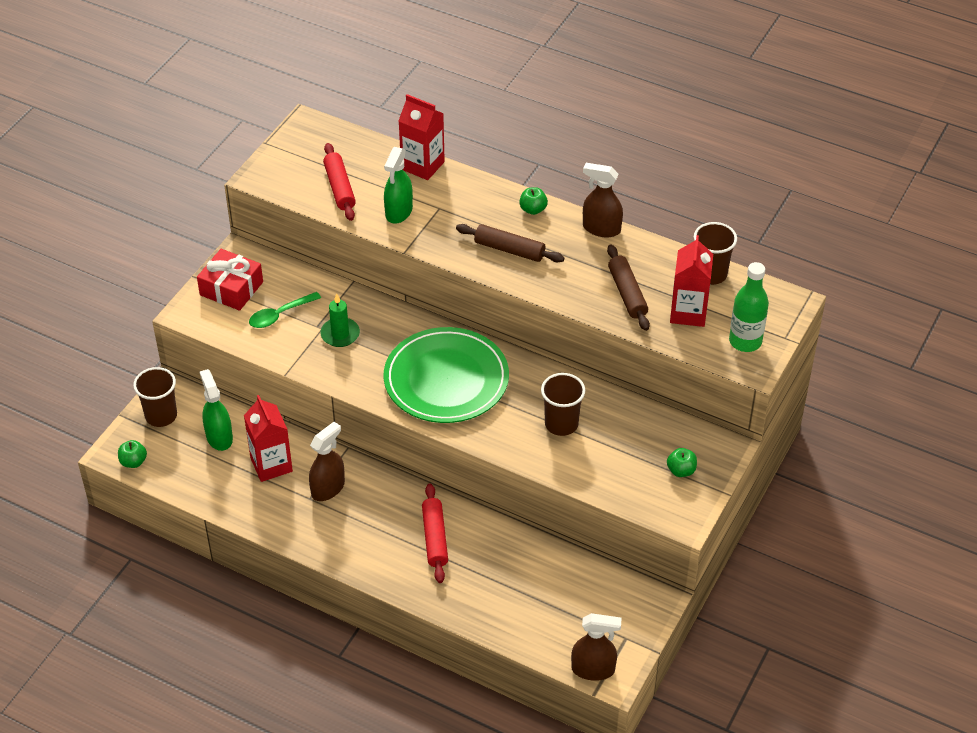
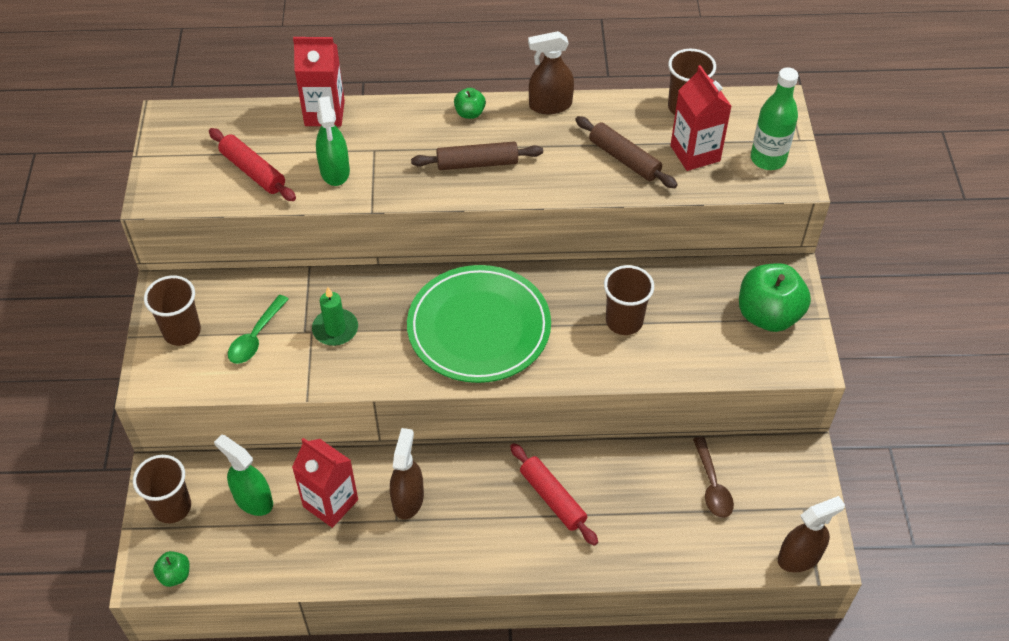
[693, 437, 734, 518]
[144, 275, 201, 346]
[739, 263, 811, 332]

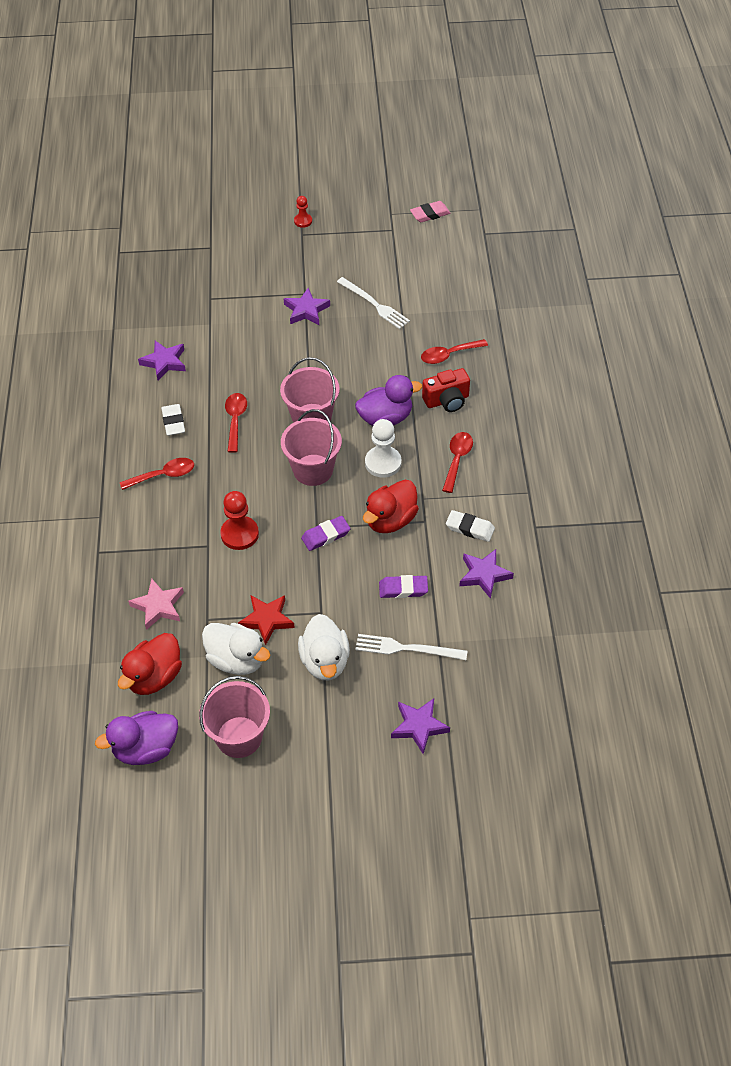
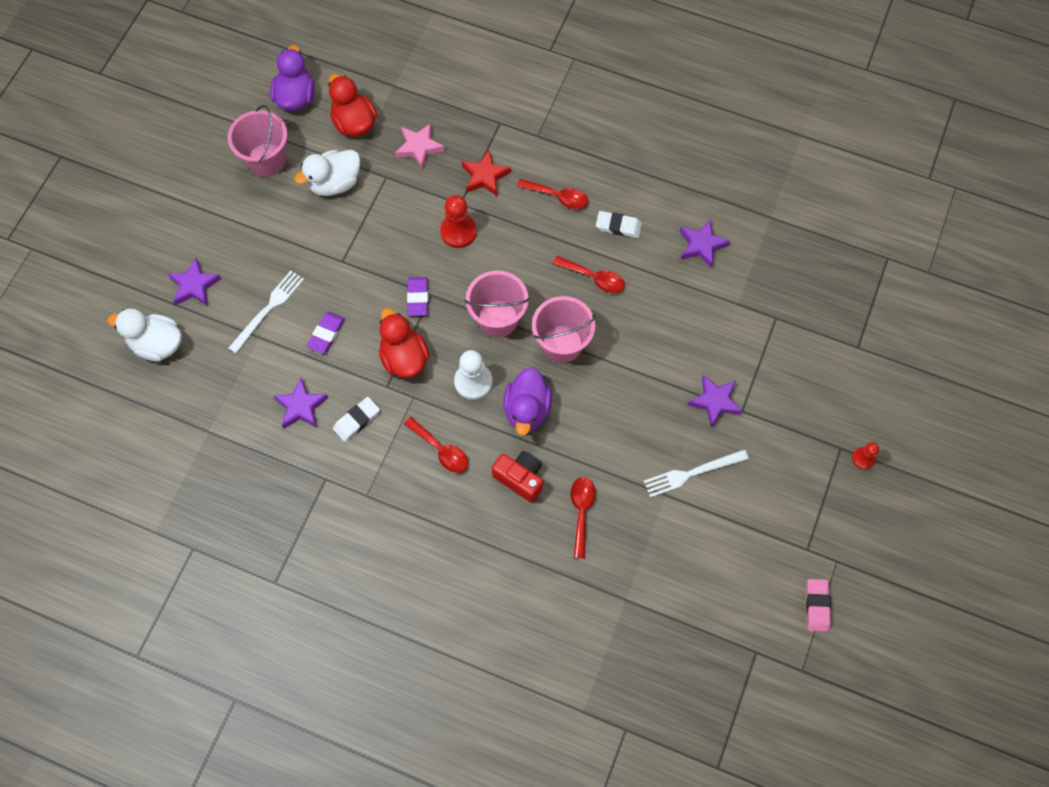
[462, 150, 511, 196]
[107, 309, 182, 362]
[517, 179, 588, 209]
[492, 451, 543, 503]

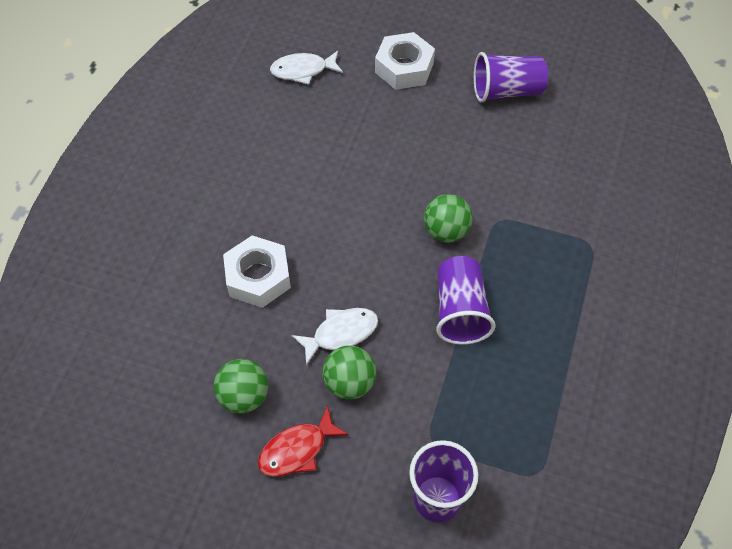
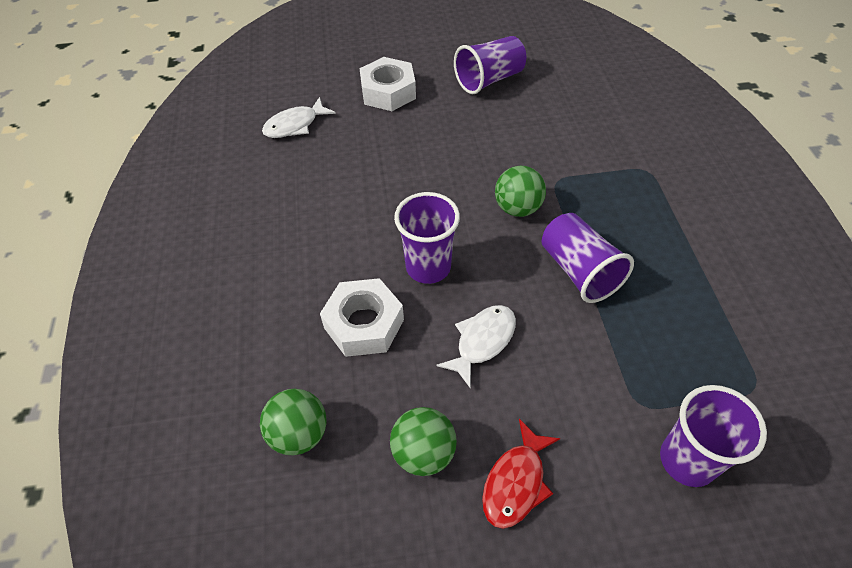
[394, 192, 460, 284]
[260, 389, 326, 455]

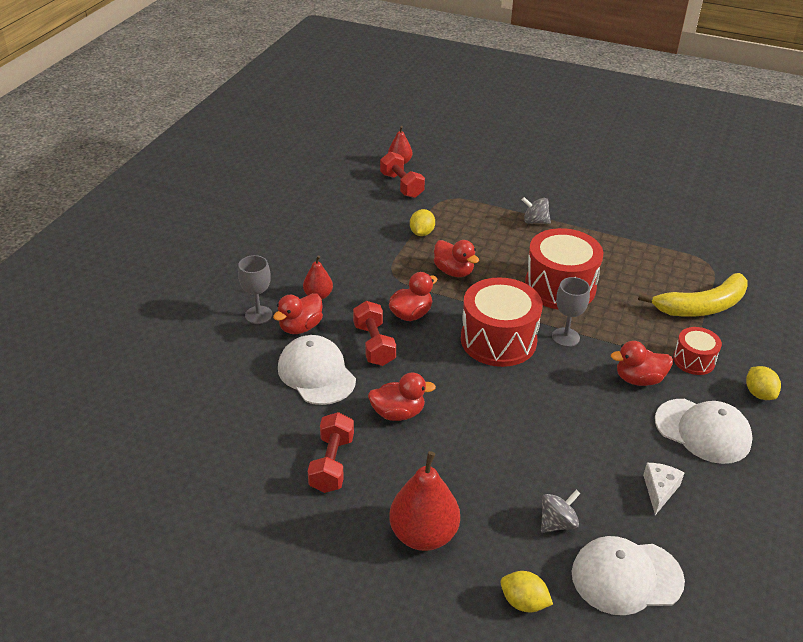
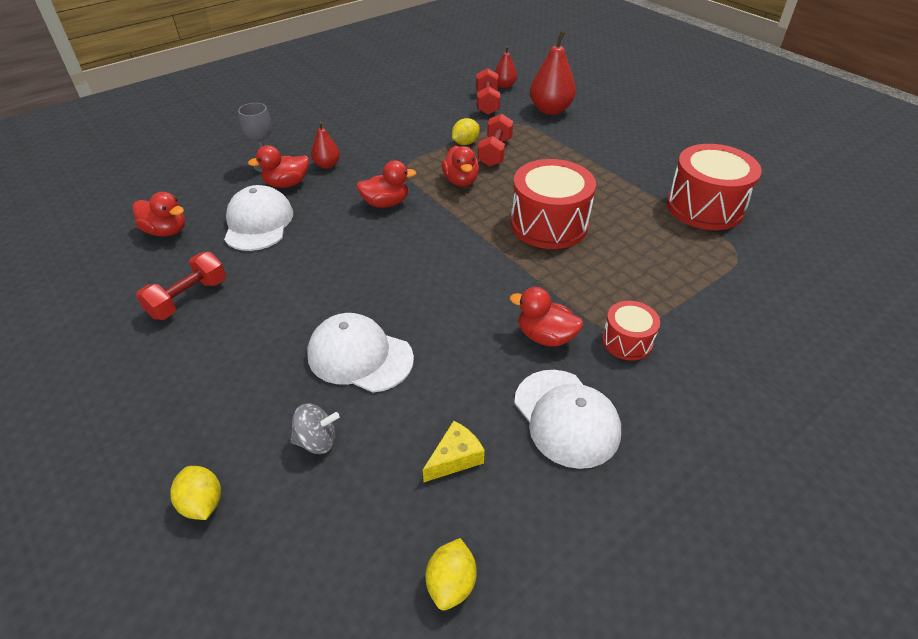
[522, 197, 551, 224] (first image)
[552, 277, 590, 347] (first image)
[638, 273, 748, 317] (first image)
[478, 114, 514, 167]
[133, 192, 185, 236]
[530, 31, 576, 115]
[667, 144, 762, 230]
[307, 313, 414, 392]
[425, 538, 477, 611]
[423, 421, 485, 482]

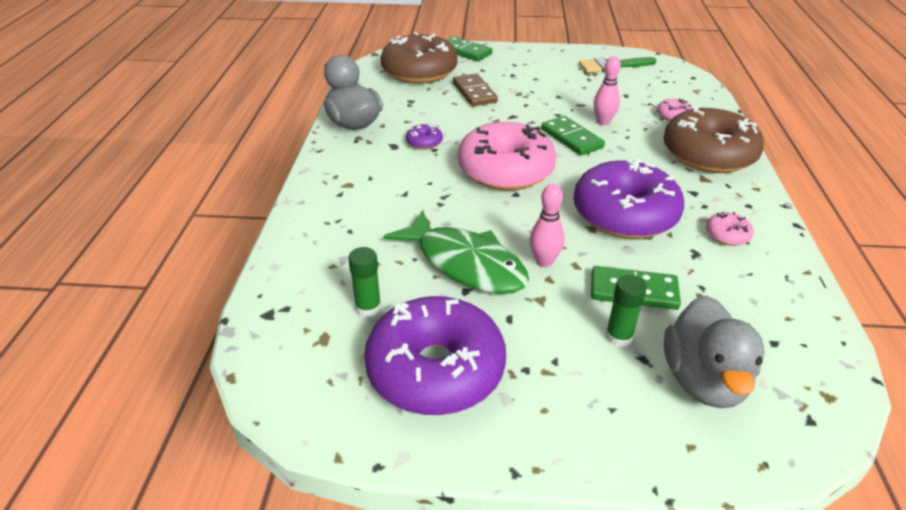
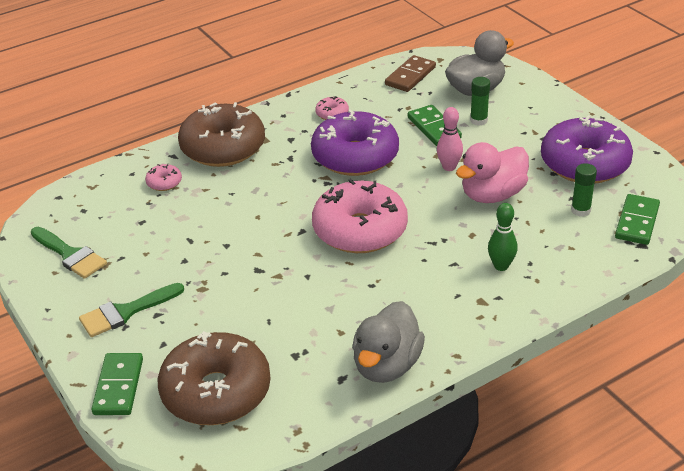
[406, 124, 443, 150] (first image)
[594, 56, 621, 125] (first image)
[79, 283, 184, 337]
[488, 203, 518, 271]
[385, 55, 436, 92]
[615, 194, 660, 245]
[456, 142, 529, 203]

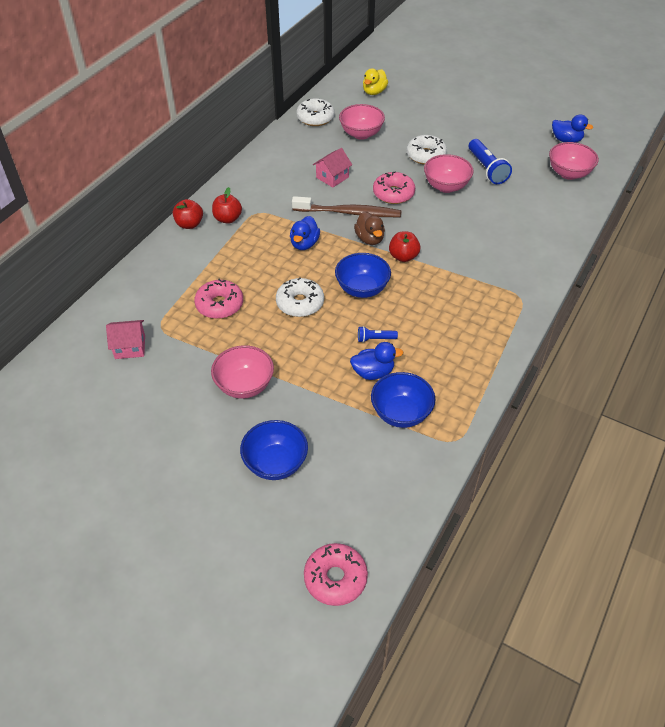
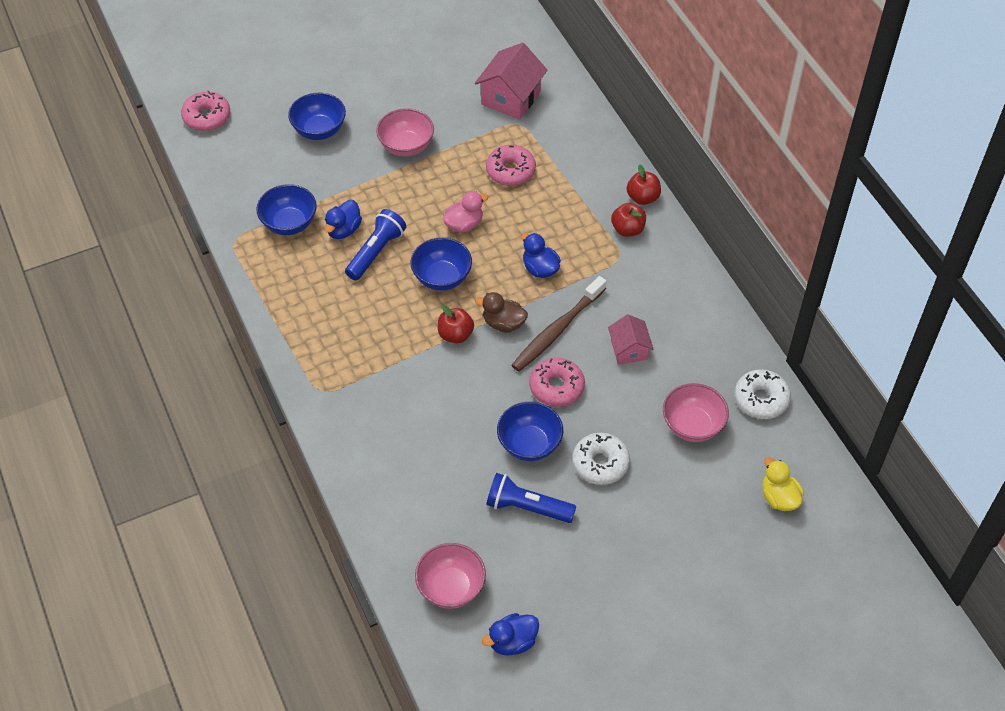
[442, 191, 488, 233]
[497, 402, 563, 461]
[475, 43, 548, 120]
[345, 209, 406, 280]

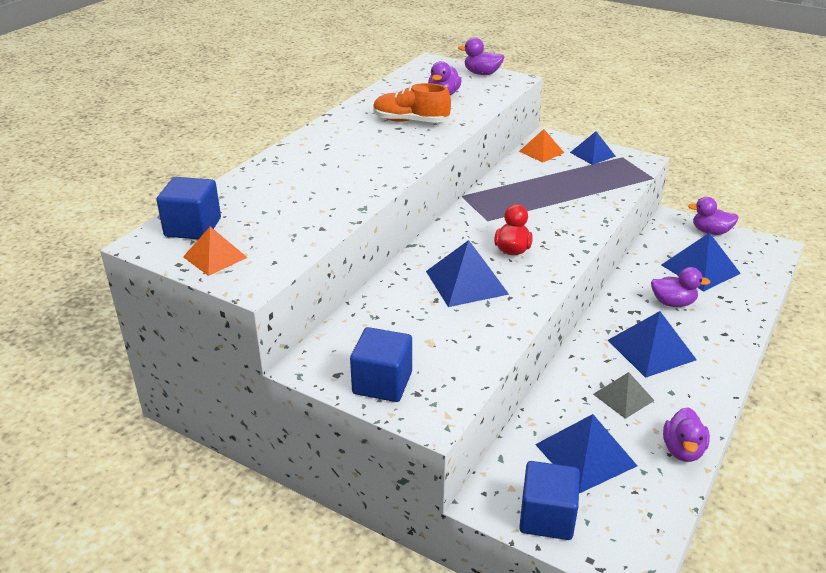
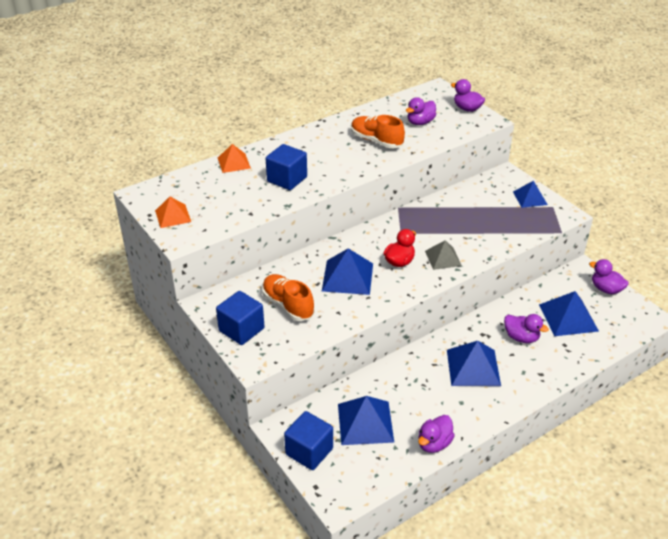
[262, 274, 314, 321]
[266, 144, 307, 190]
[218, 144, 251, 173]
[425, 240, 462, 270]

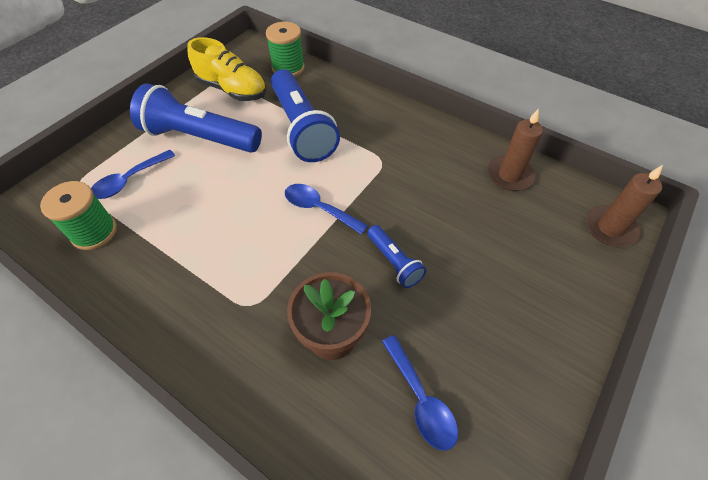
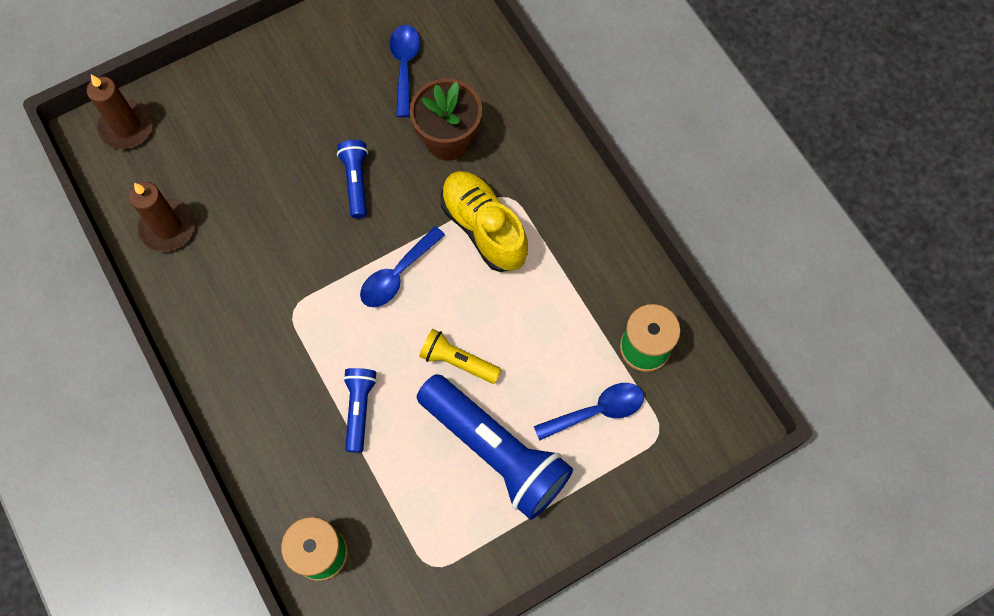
[419, 329, 501, 384]
[441, 171, 528, 272]
[360, 226, 445, 307]
[343, 368, 377, 453]

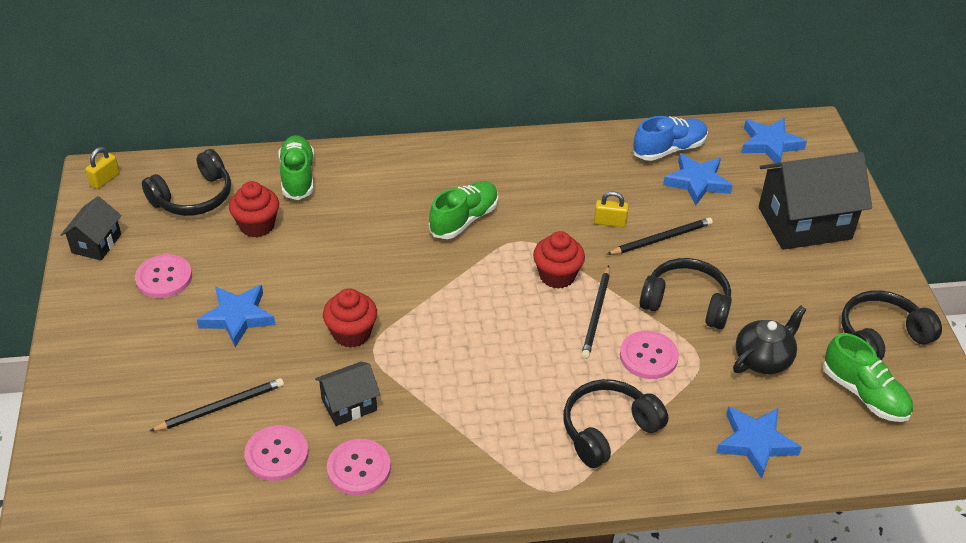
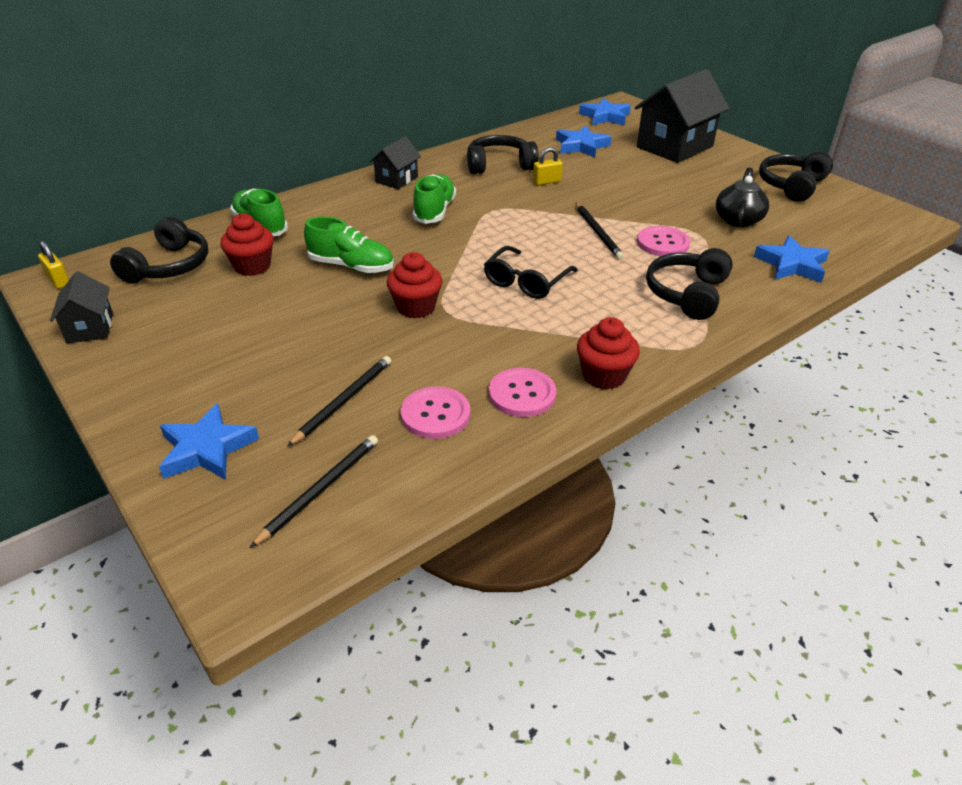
[135, 254, 192, 298] (first image)
[633, 116, 708, 161] (first image)
[484, 246, 578, 299]
[159, 403, 259, 480]
[369, 136, 421, 189]
[577, 317, 640, 390]
[250, 435, 378, 548]
[467, 135, 539, 174]
[304, 217, 394, 273]
[38, 241, 69, 289]

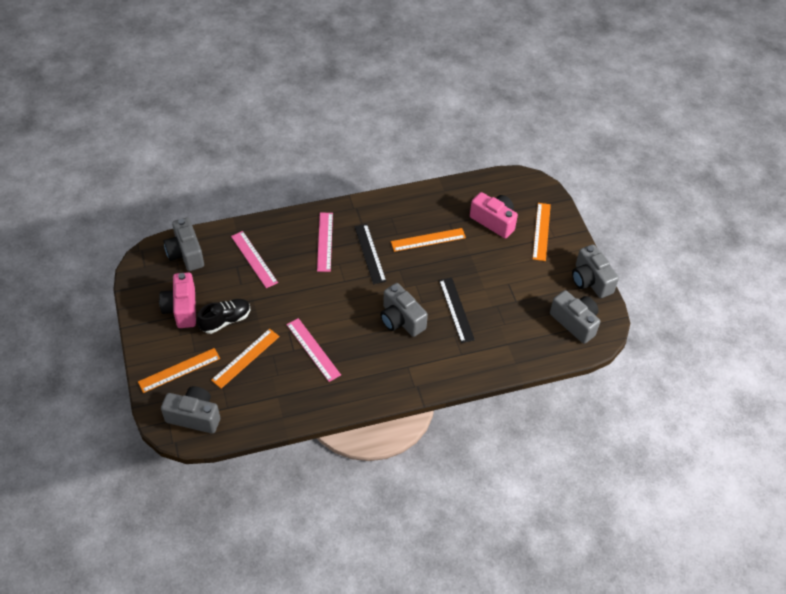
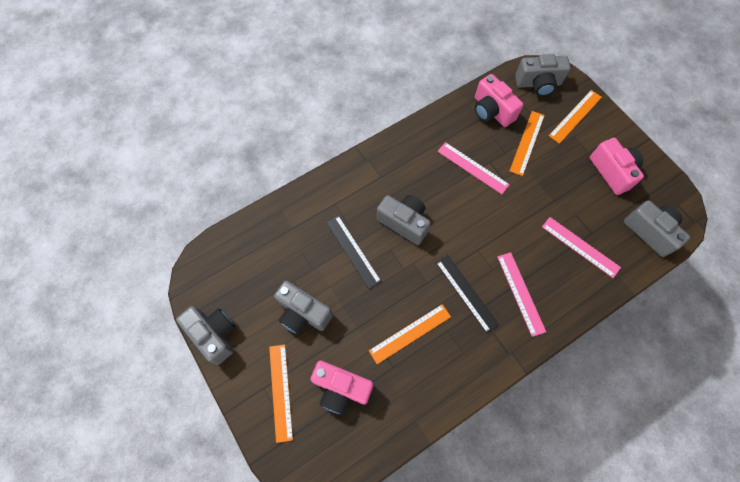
[197, 299, 250, 334] (first image)
[475, 74, 523, 127]
[274, 281, 333, 335]

